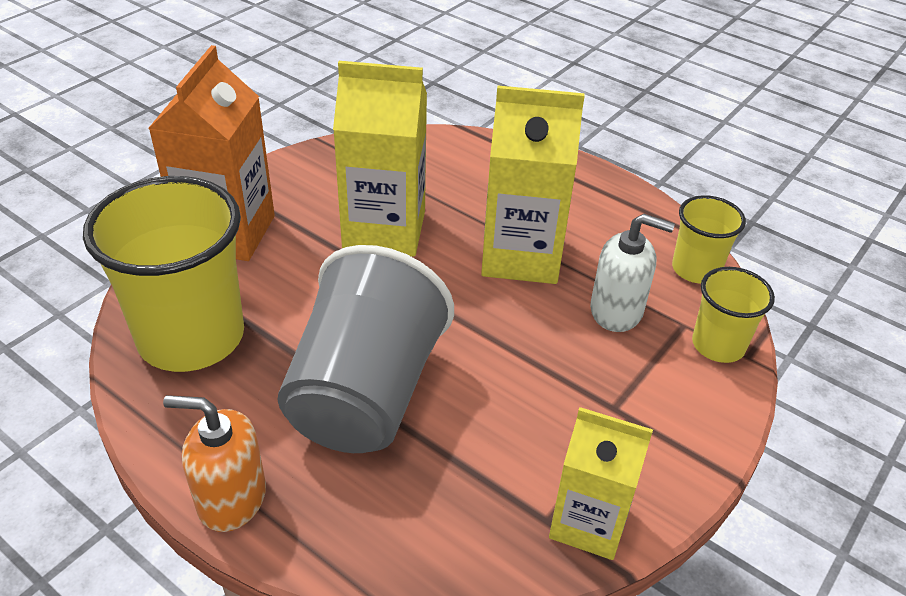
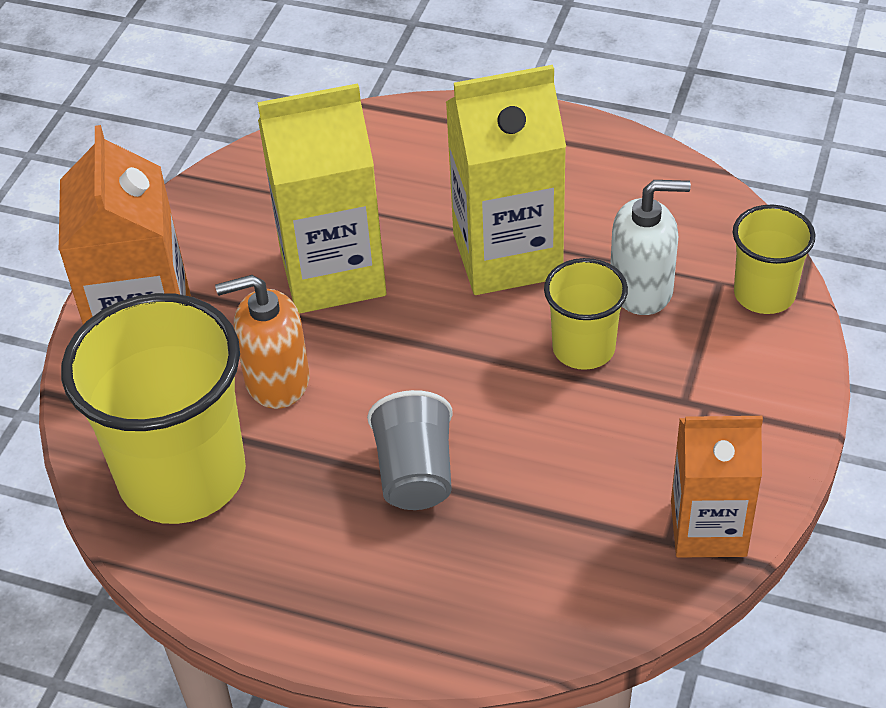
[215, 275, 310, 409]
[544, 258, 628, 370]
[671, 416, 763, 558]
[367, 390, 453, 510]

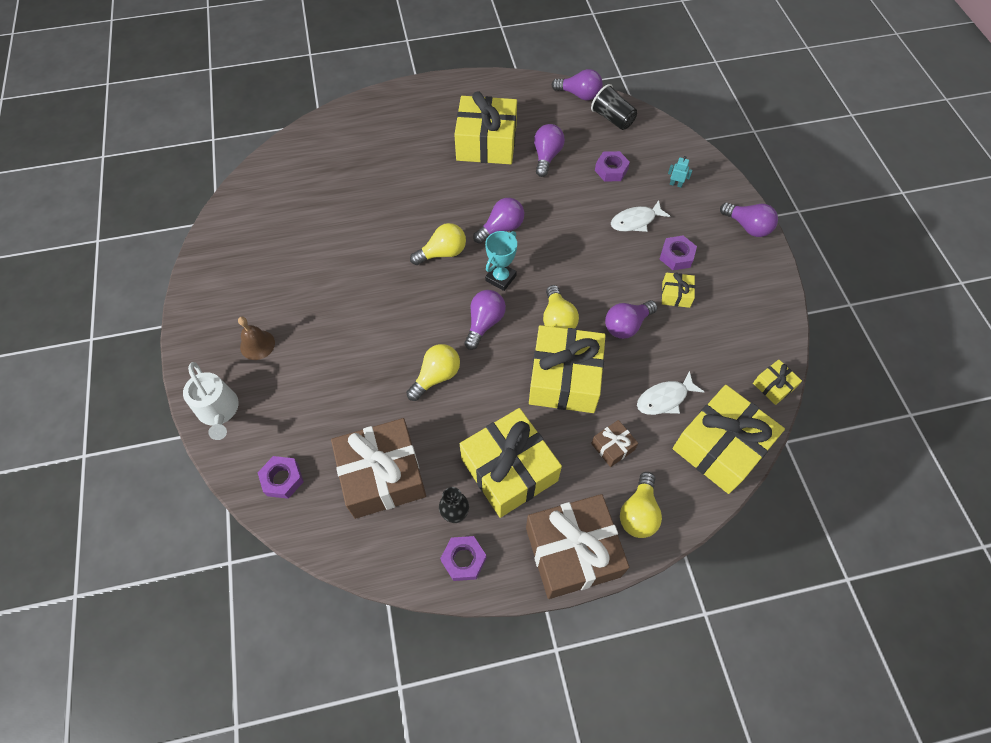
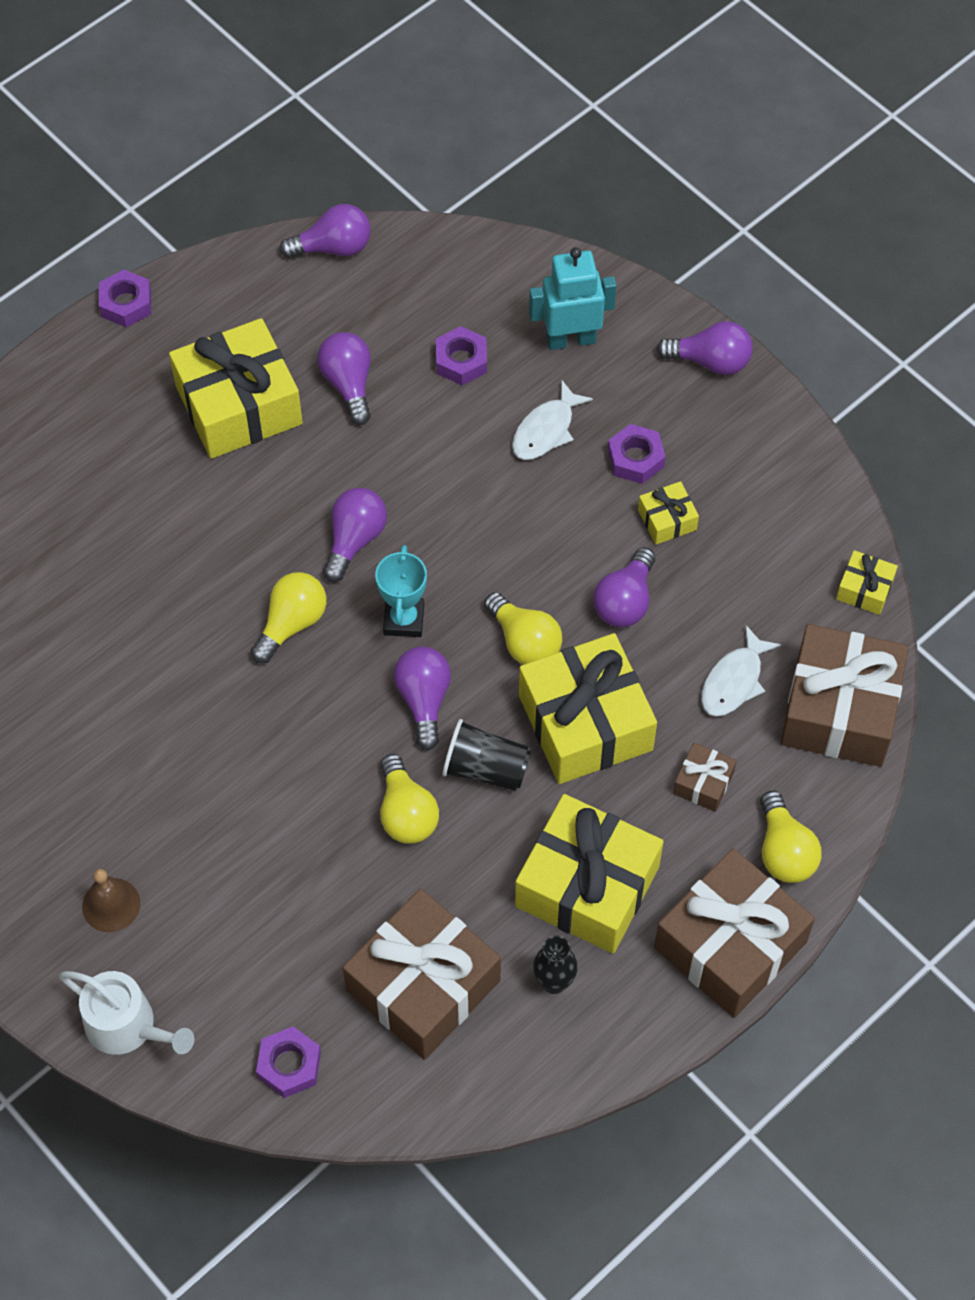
[99, 270, 151, 327]
[442, 719, 531, 791]
[780, 624, 909, 767]
[380, 754, 439, 844]
[529, 247, 617, 350]

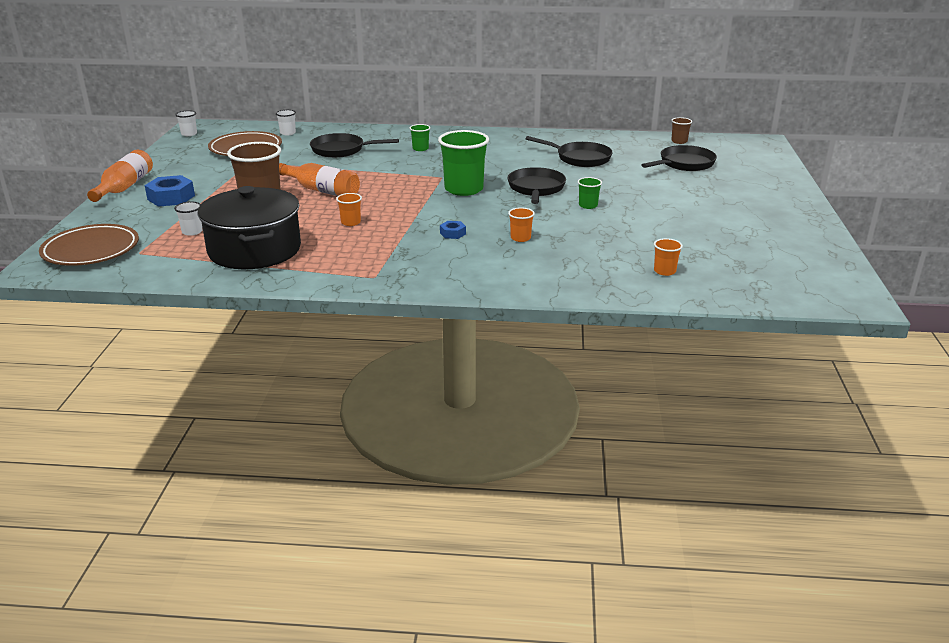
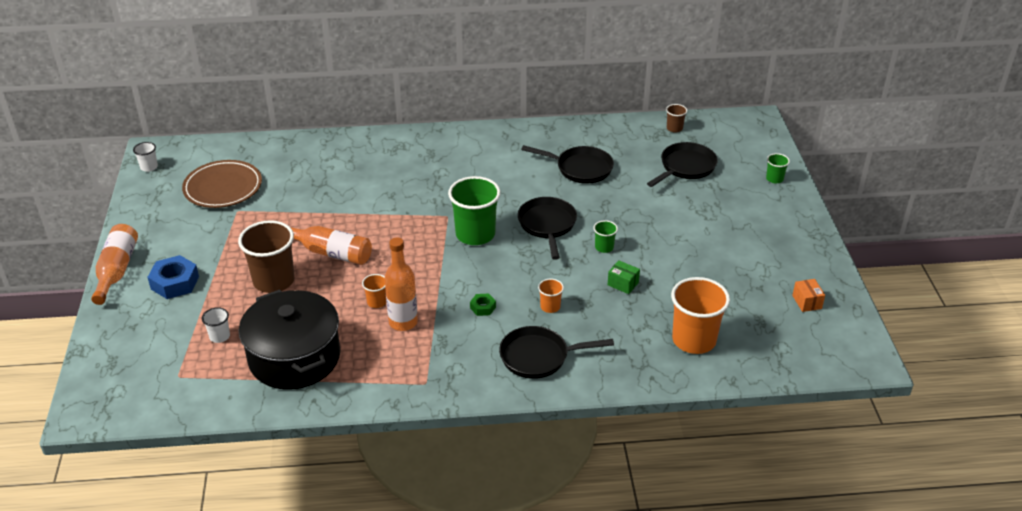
[39, 224, 139, 266] (first image)
[276, 110, 296, 135] (first image)
[385, 237, 418, 331]
[608, 260, 640, 294]
[792, 279, 825, 312]
[499, 326, 614, 379]
[766, 153, 790, 183]
[470, 294, 496, 316]
[671, 277, 730, 354]

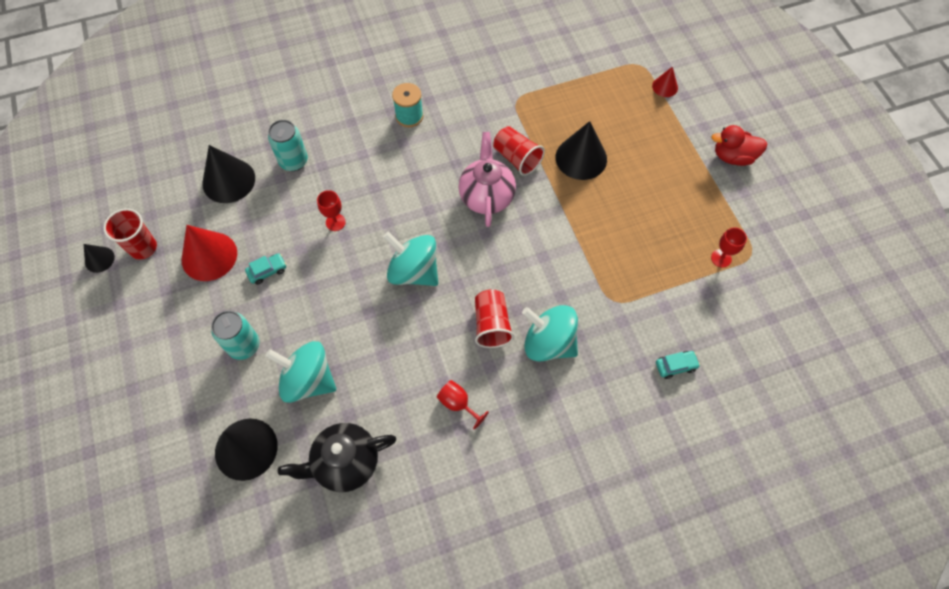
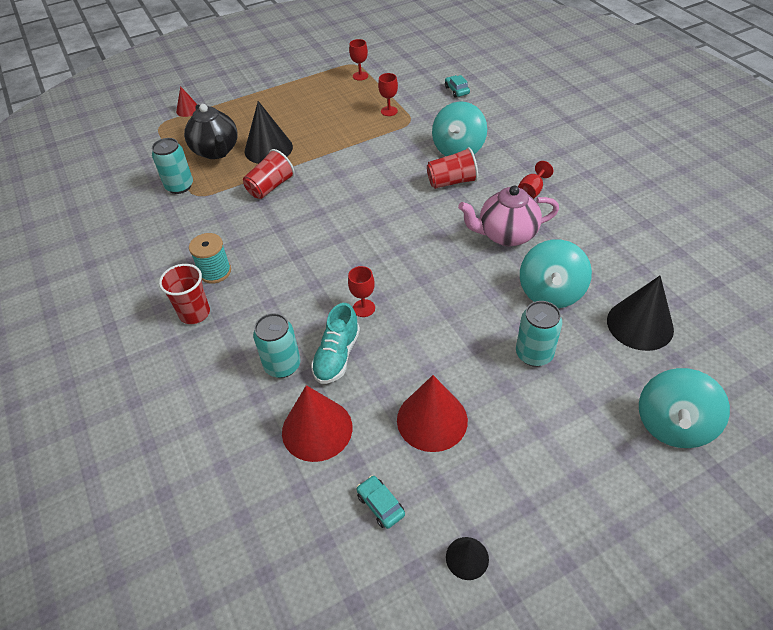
[711, 125, 767, 166] (first image)
[152, 138, 193, 194]
[311, 303, 360, 384]
[378, 73, 398, 116]
[159, 264, 210, 324]
[356, 475, 405, 529]
[184, 104, 238, 159]
[639, 368, 730, 448]
[458, 186, 559, 246]
[282, 385, 352, 462]

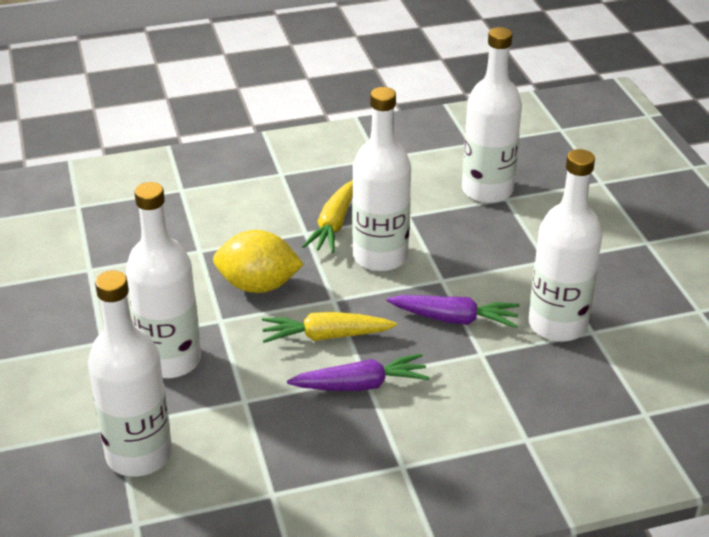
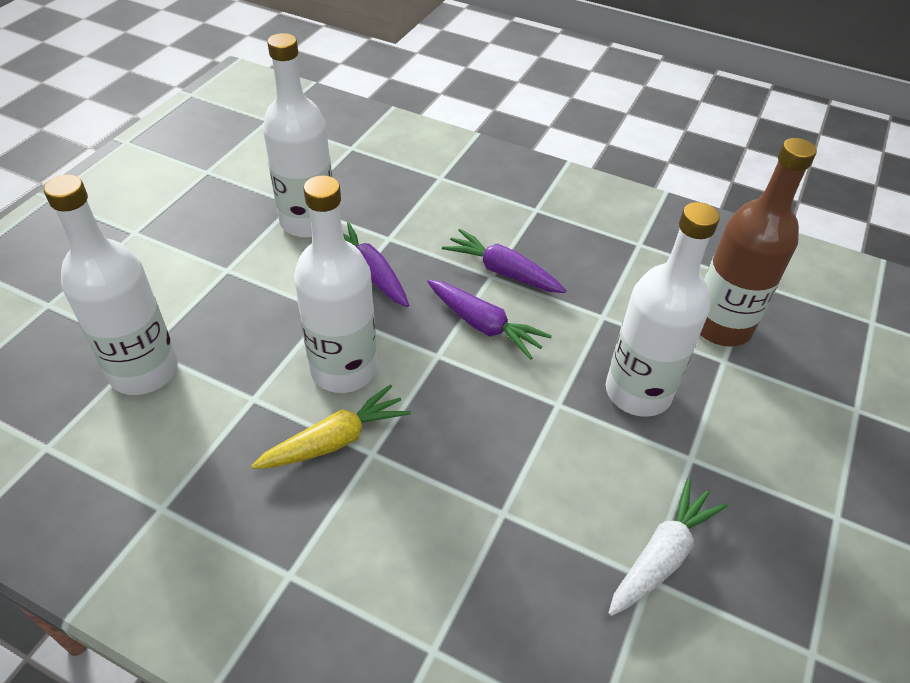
[213, 230, 304, 293] (first image)
[608, 478, 728, 616]
[700, 138, 817, 347]
[427, 280, 552, 360]

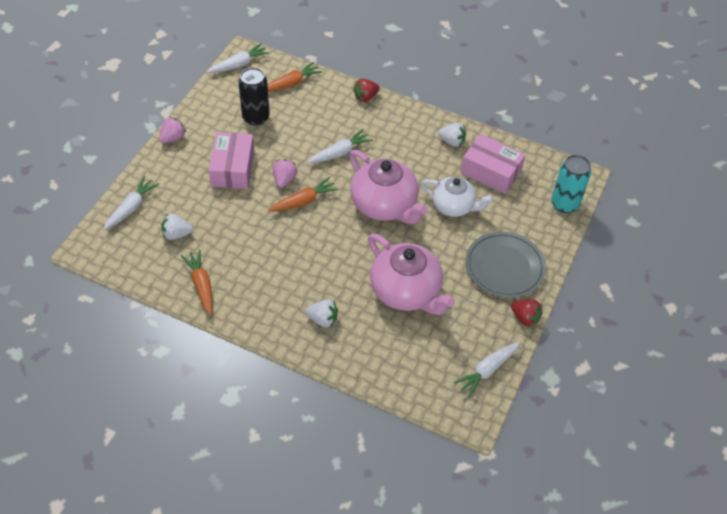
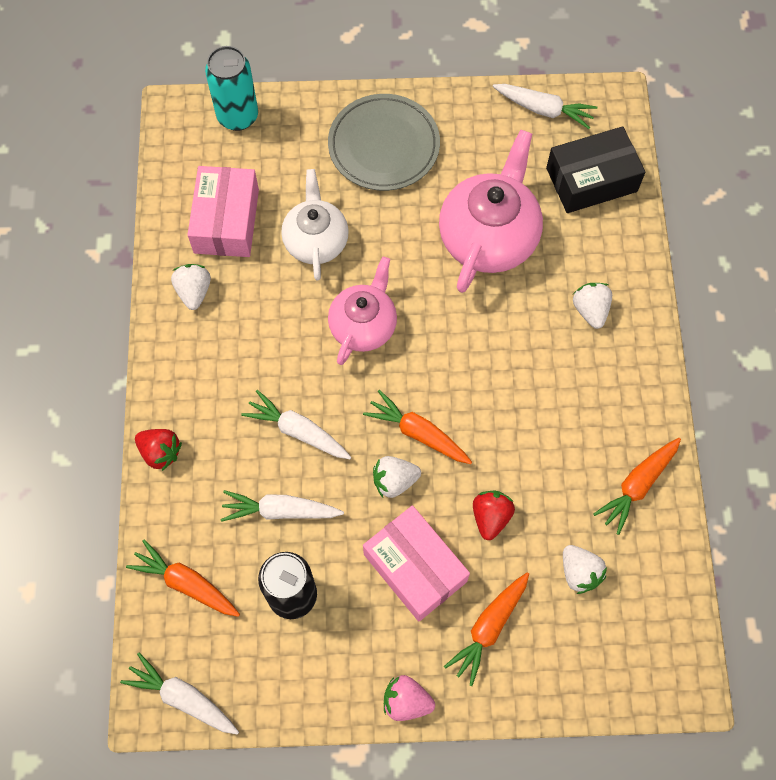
[444, 572, 529, 686]
[546, 126, 645, 213]
[221, 490, 344, 522]
[473, 491, 515, 540]
[373, 456, 421, 498]
[363, 506, 470, 621]
[328, 257, 397, 365]

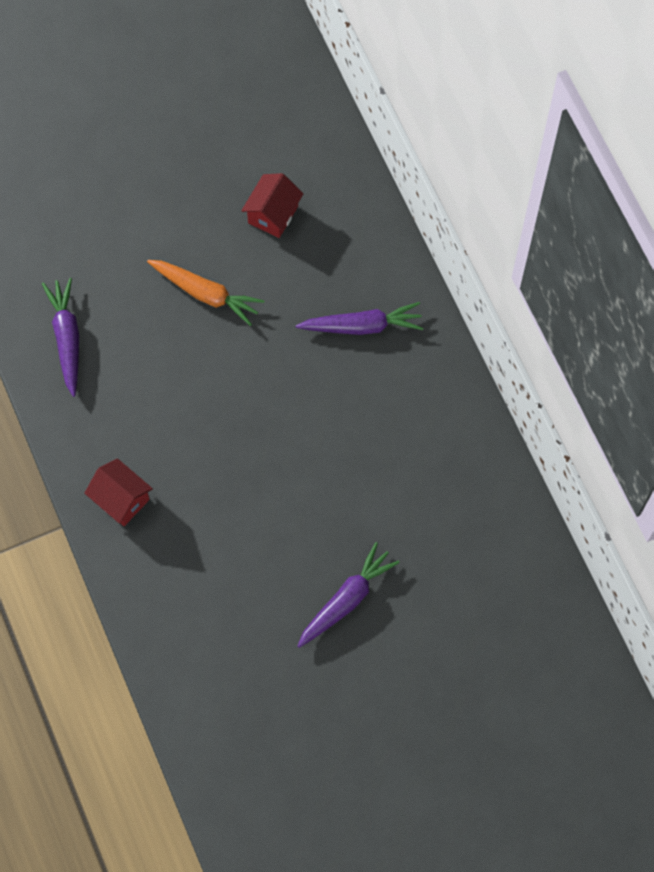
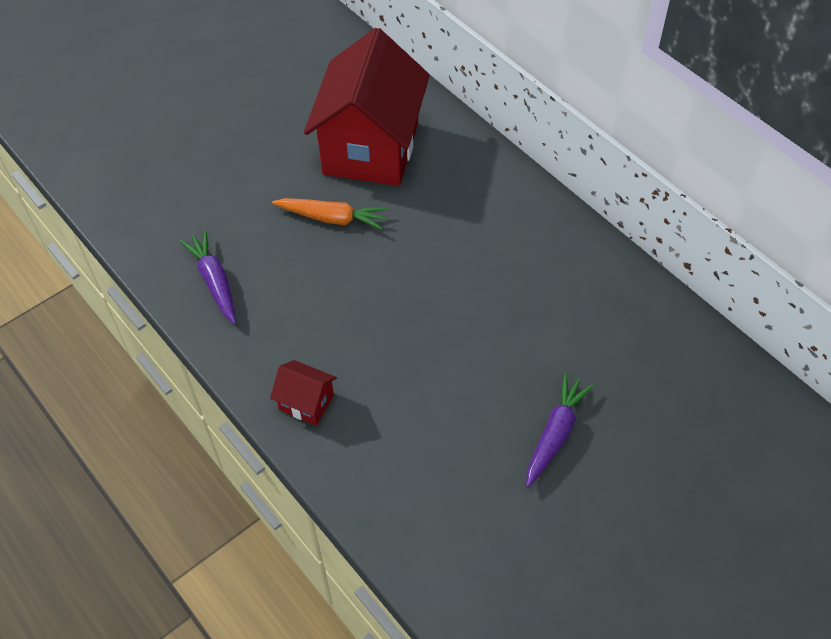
[296, 302, 423, 335] (first image)
[304, 28, 430, 186]

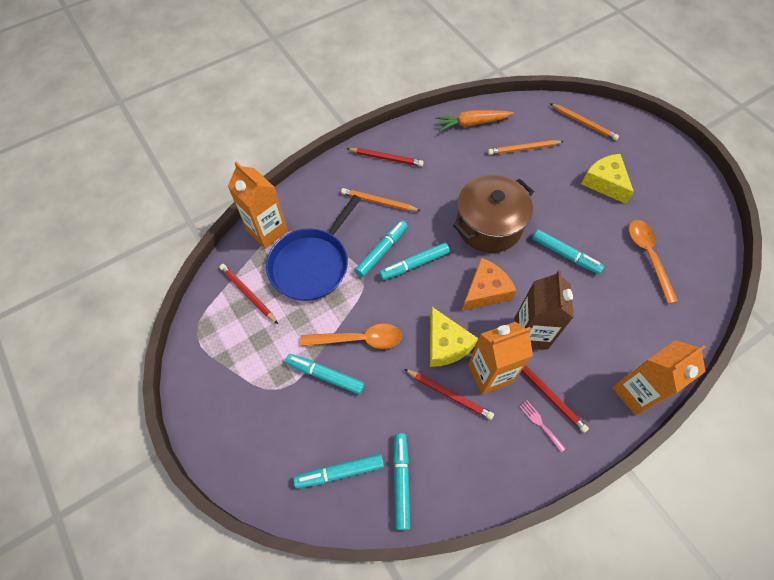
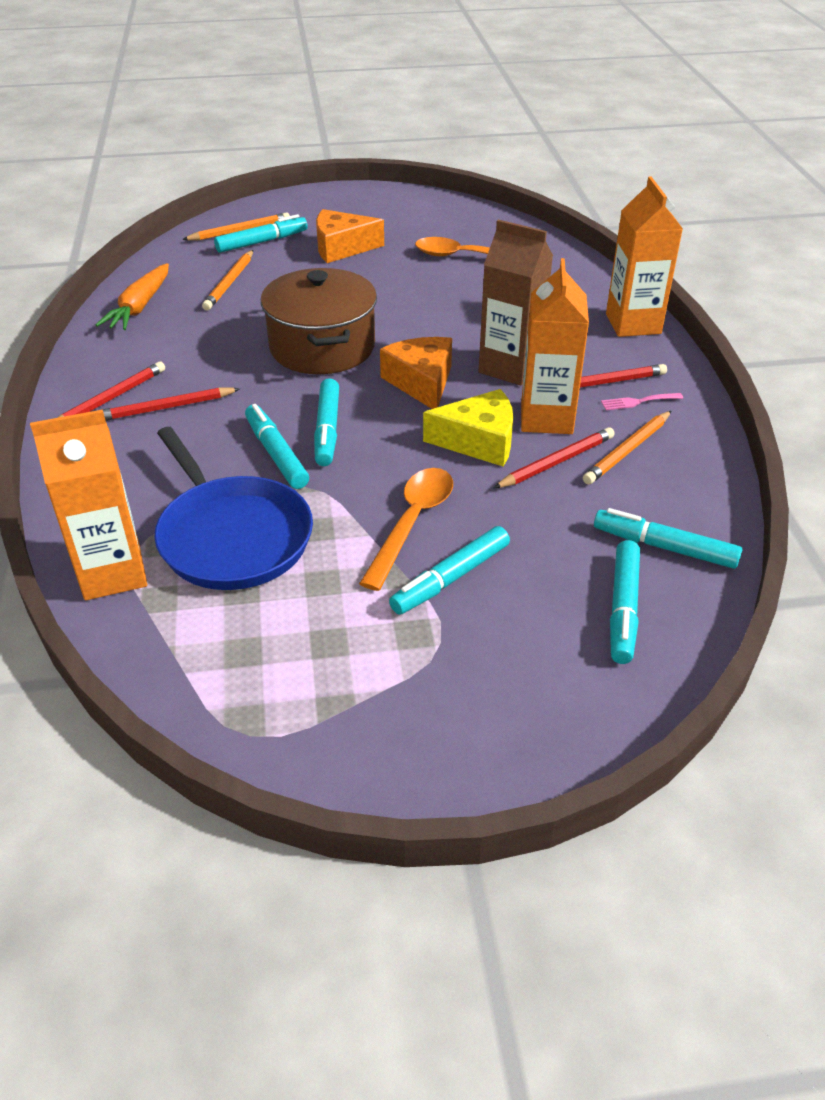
[103, 387, 240, 421]
[583, 411, 671, 485]
[214, 214, 308, 253]
[316, 209, 384, 263]

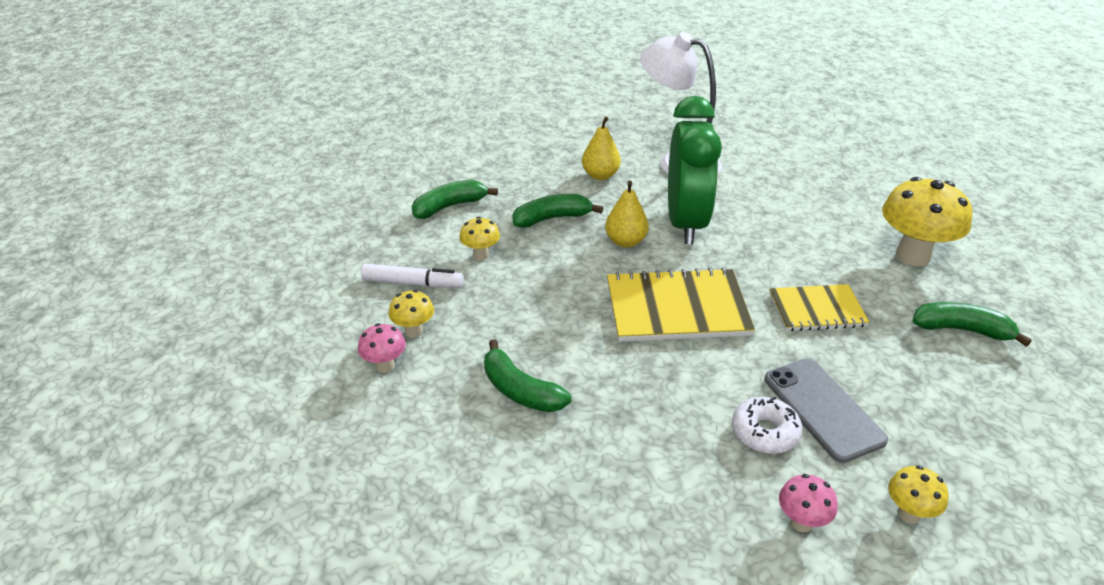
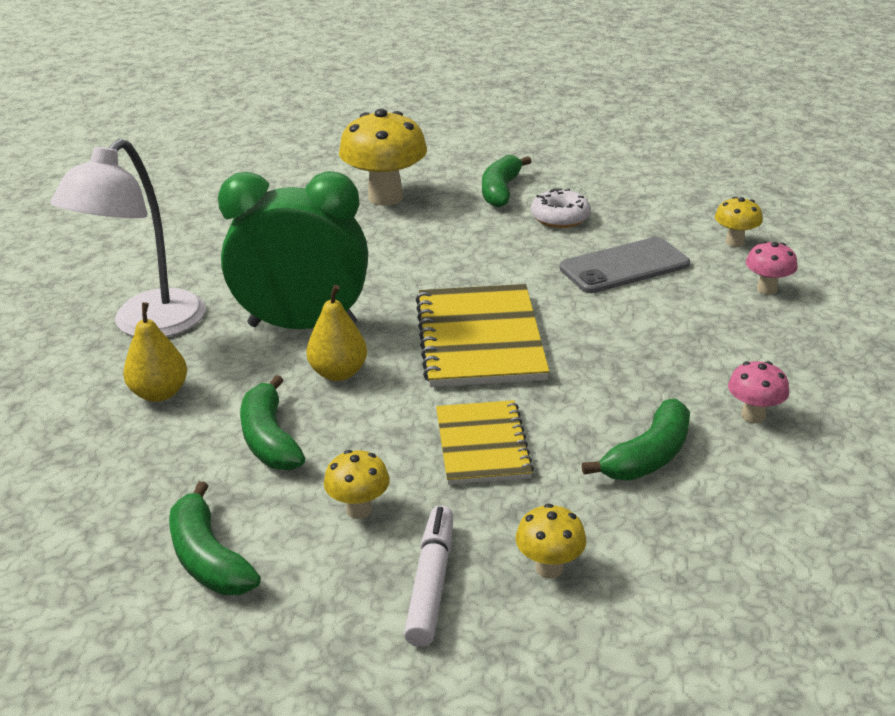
[728, 361, 789, 423]
[531, 188, 591, 228]
[436, 400, 534, 485]

